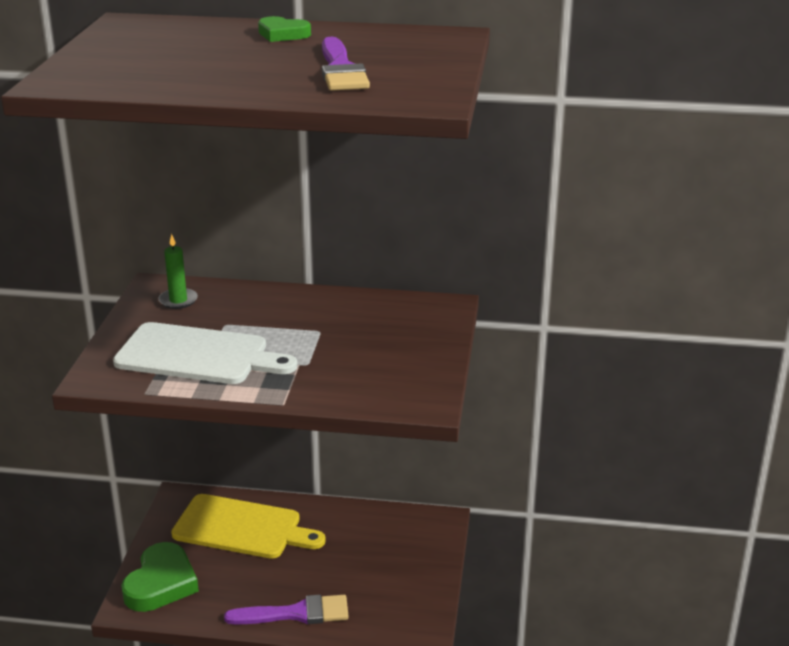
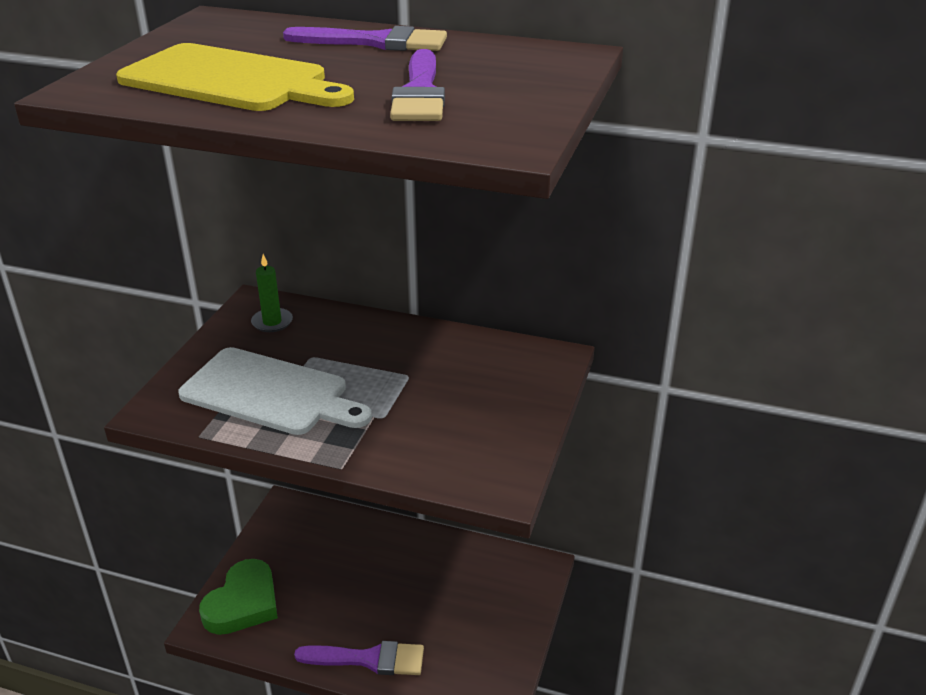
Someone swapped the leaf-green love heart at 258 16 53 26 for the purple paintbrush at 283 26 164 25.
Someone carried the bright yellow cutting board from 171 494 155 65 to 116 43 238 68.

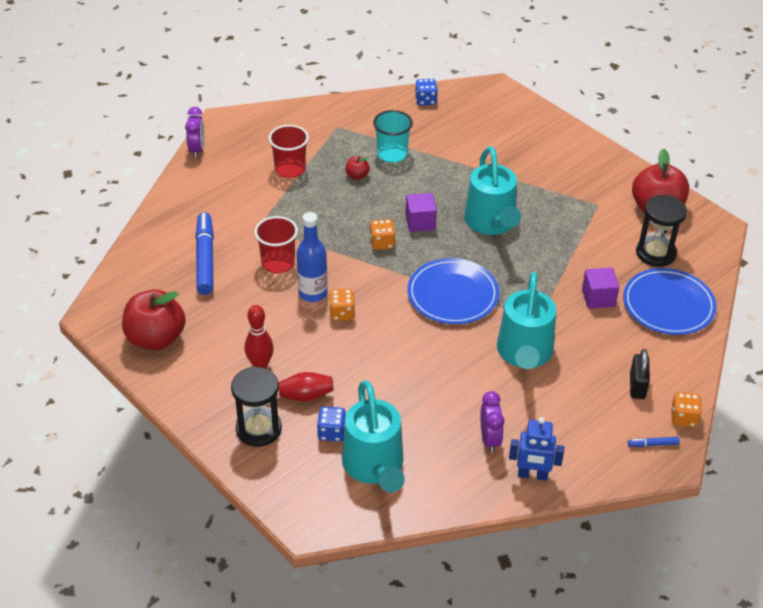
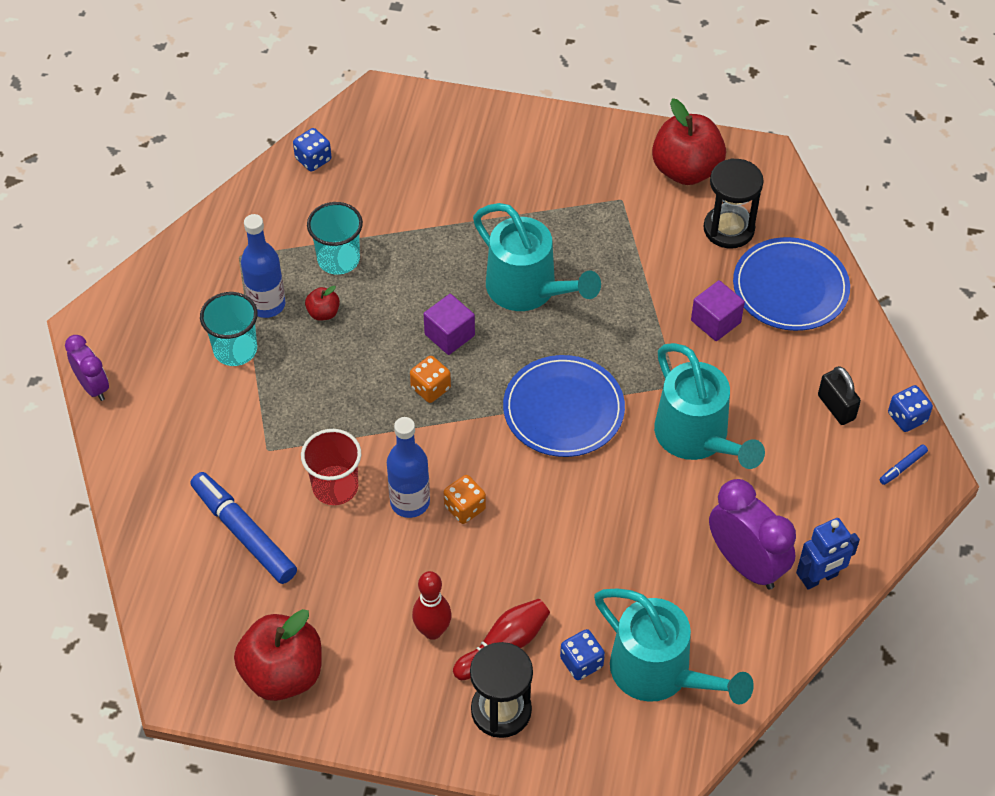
Someone repainted the scarlet cup at 269 125 40 53, which became the aqua cup at 200 292 58 74.
Someone scaled the purple alarm clock at 481 391 23 62 by 1.64.
Someone repainted the orange game die at 671 392 31 35, which became the royal blue game die at 888 385 45 47.
Someone put down the royal blue bottle at 241 214 44 104.

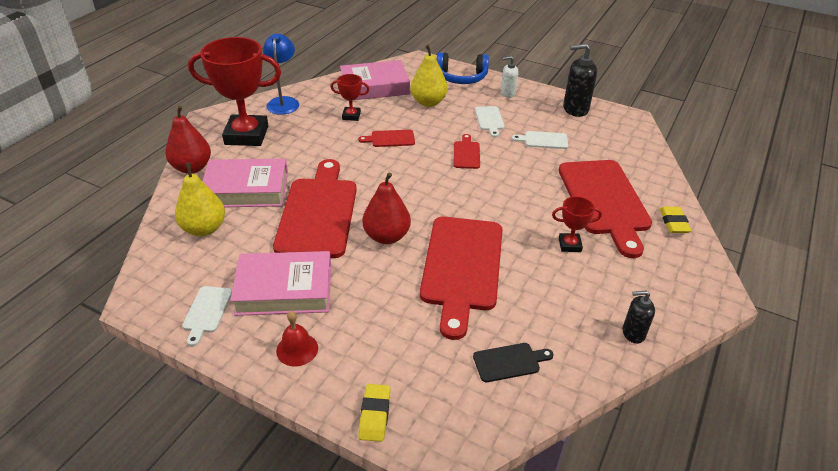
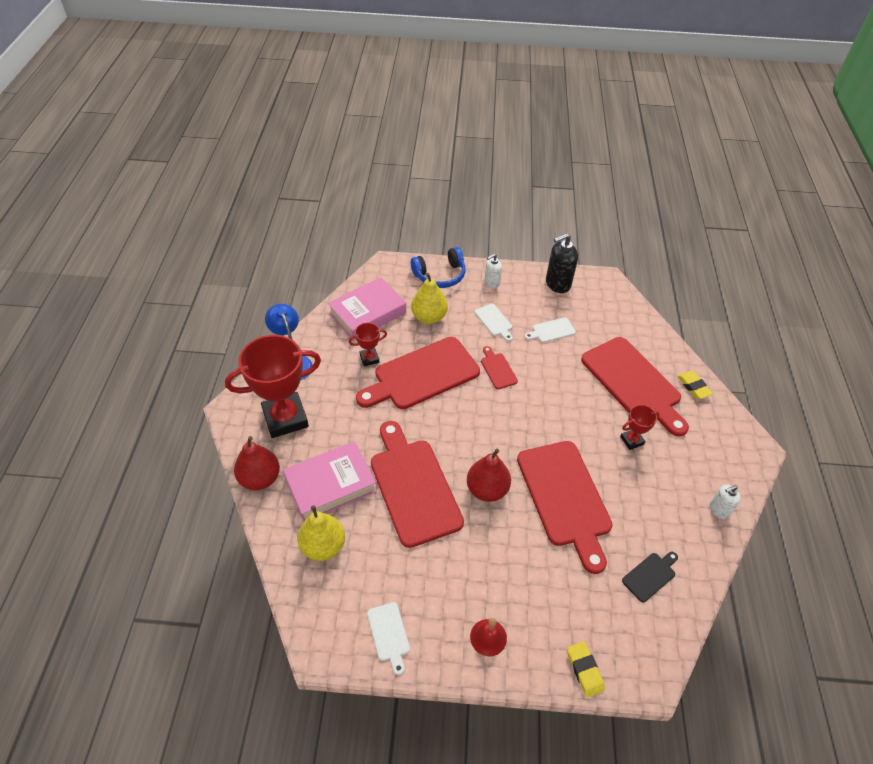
Someone scaled the scarlet cutting board at 358 130 57 17 by 2.32.
Someone took away the pink hardcover at 230 251 101 65.
Someone repainted the ebony soap dispenser at 623 290 32 54, which became the white soap dispenser at 710 485 31 34.

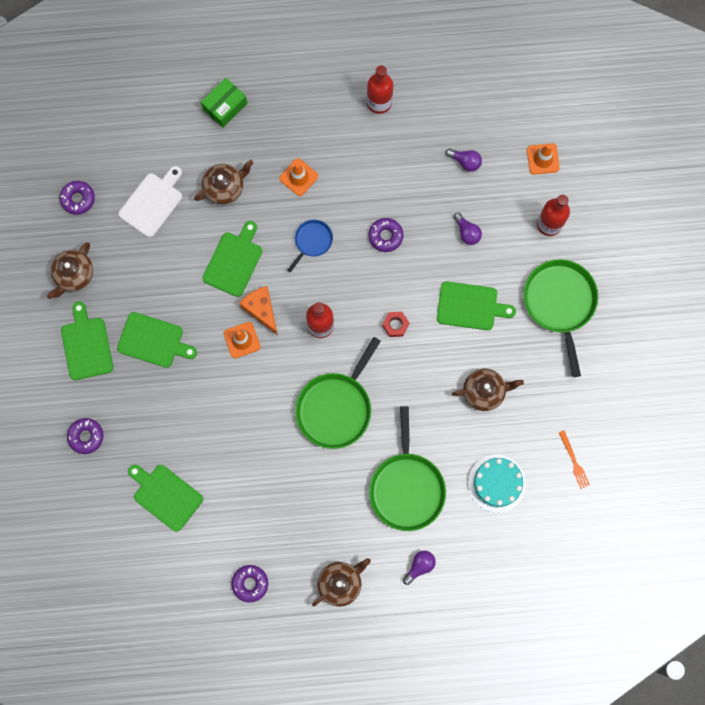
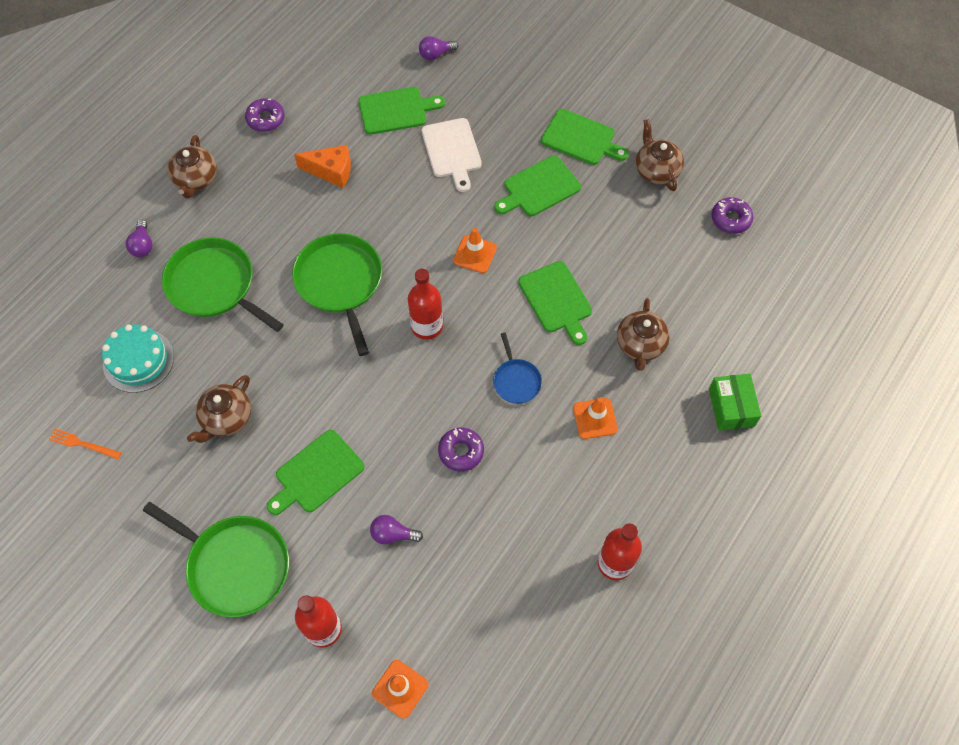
Someone carried the purple lightbulb from 446 148 36 24 to 419 36 39 24.
Someone carried the white cutting board from 118 166 64 72 to 421 118 61 74.
Someone carried the orange cheese from 239 286 39 49 to 294 145 57 43.
Someone took away the scarlet hex nut at 382 312 27 25.
Someone took away the purple glazed donut at 67 418 36 36.

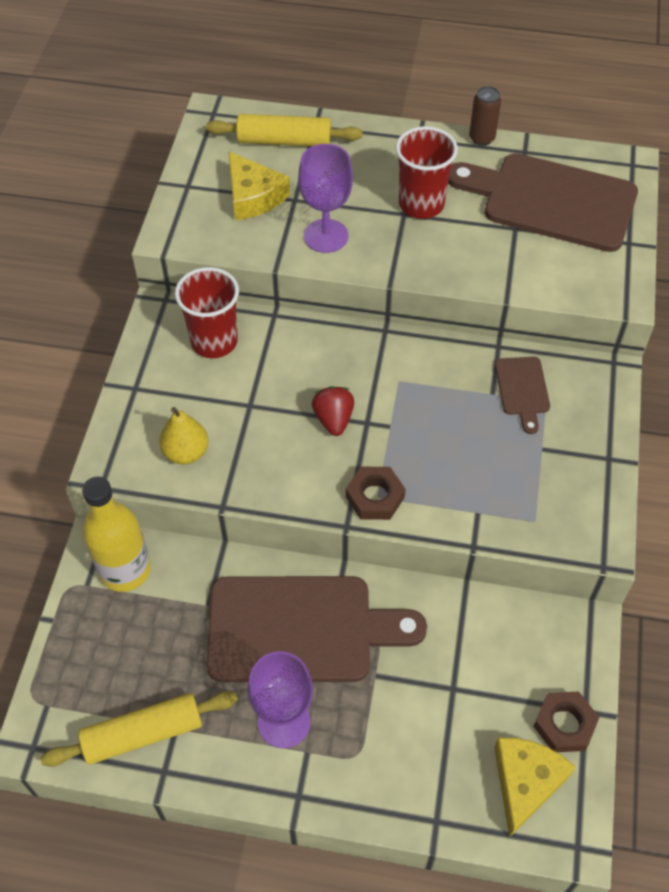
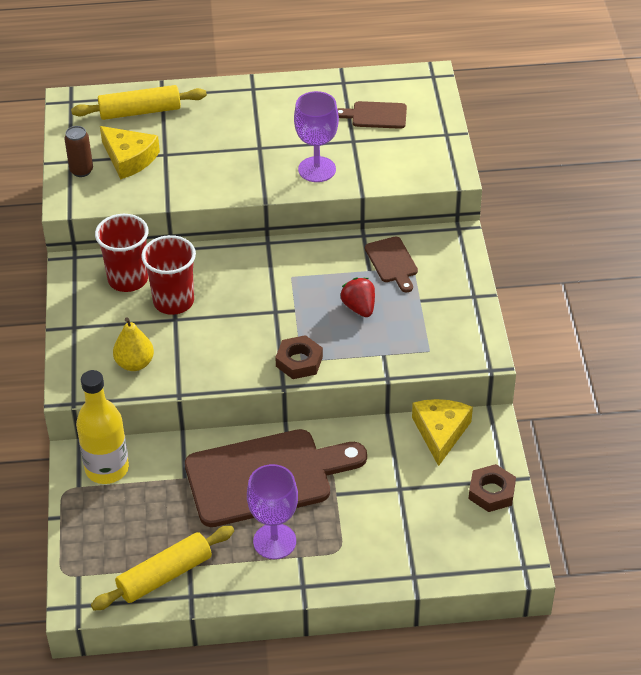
Someone carried the brown soda can from 469 86 32 60 to 64 126 29 51.
Someone carried the scarlet cup from 396 126 62 93 to 141 235 55 80.
Someone carried the purple chalice from 298 144 55 109 to 294 91 45 91.
Someone scaled the brown cutting board at 448 153 190 99 by 0.46.
Someone carried the scarlet berry from 312 386 42 50 to 340 278 35 39.
Someone carried the bright yellow cheese from 494 738 82 100 to 412 399 61 67.

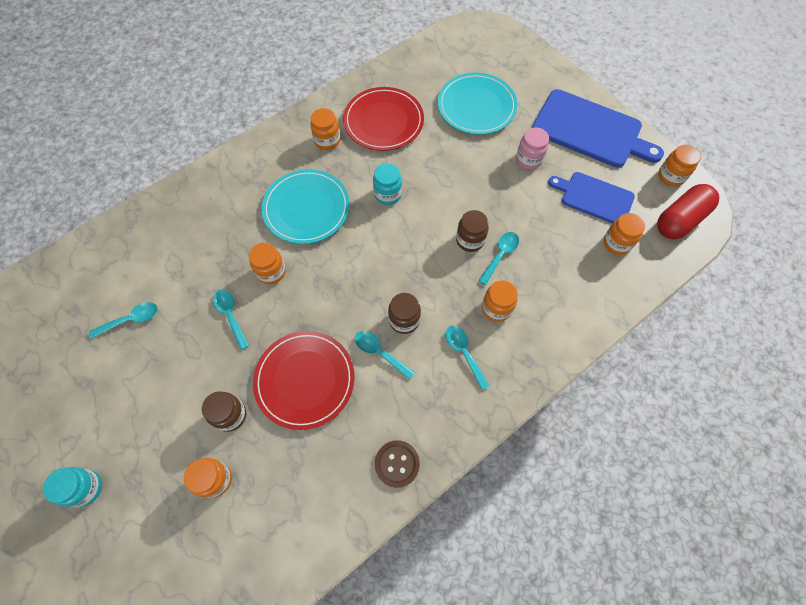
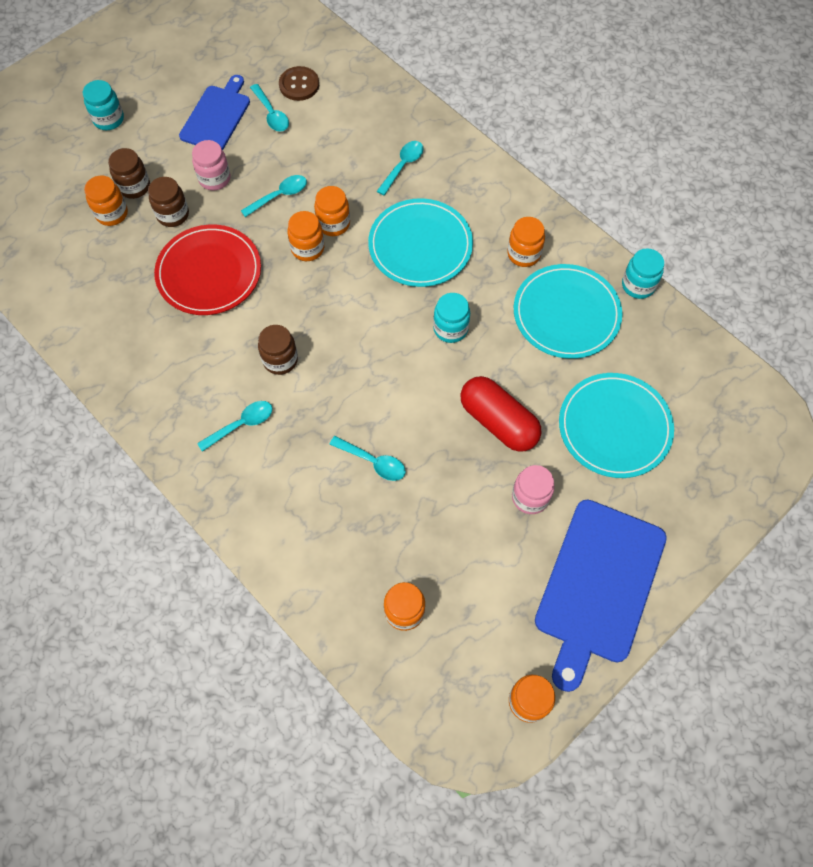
Someone repainted the scarlet plate at 343 87 81 64, which became the aqua plate at 514 264 108 95.
Someone carried the royal blue cutting board from 548 172 87 51 to 179 75 71 75.
Someone carried the scarlet capsule from 657 184 62 55 to 461 376 80 76.
Someone carried the brown jam jar from 456 210 33 42 to 108 148 42 51.
Someone carried the orange jam jar from 482 280 36 42 to 287 211 37 50.
Someone carried the aqua teaspoon from 355 331 60 49 to 377 141 47 55.
Someone carried the brown sewing button from 375 440 45 48 to 279 66 40 35.
Someone put down the pink jam jar at 192 140 38 51.
Someone put down the aqua jam jar at 622 248 42 51.

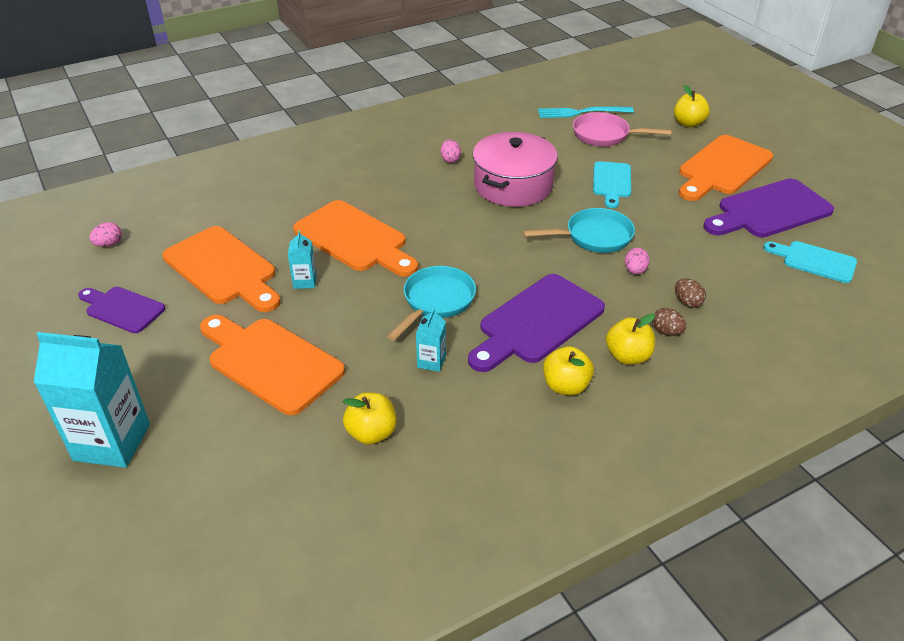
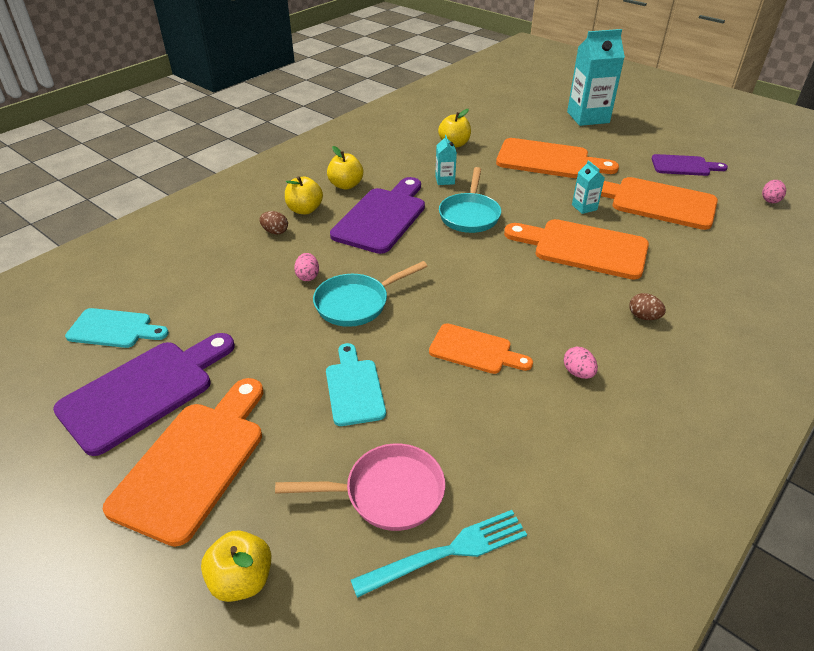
Someone swapped the pink cooking pot at 473 132 85 75 for the orange cutting board at 429 323 104 51.
Someone carried the brown egg from 675 279 31 29 to 629 293 37 27.

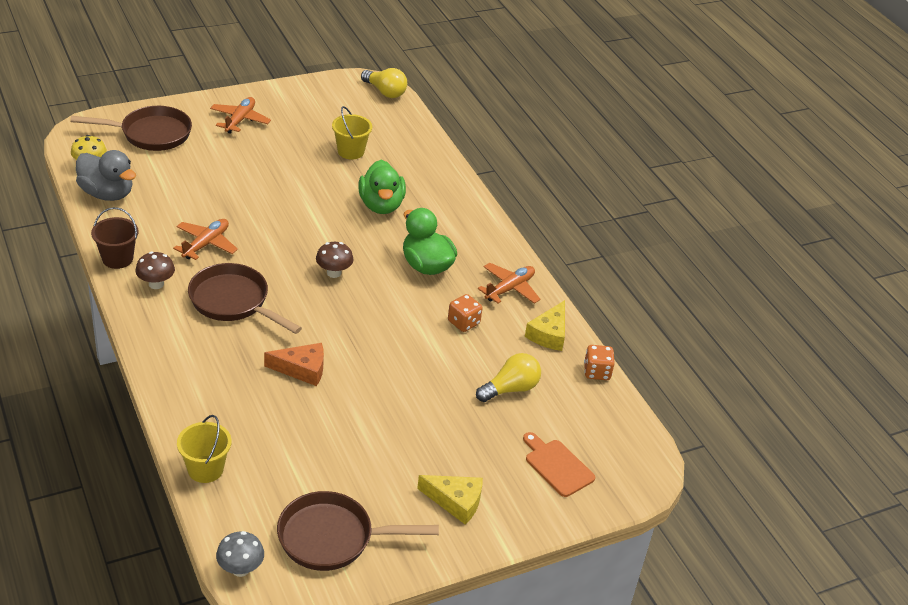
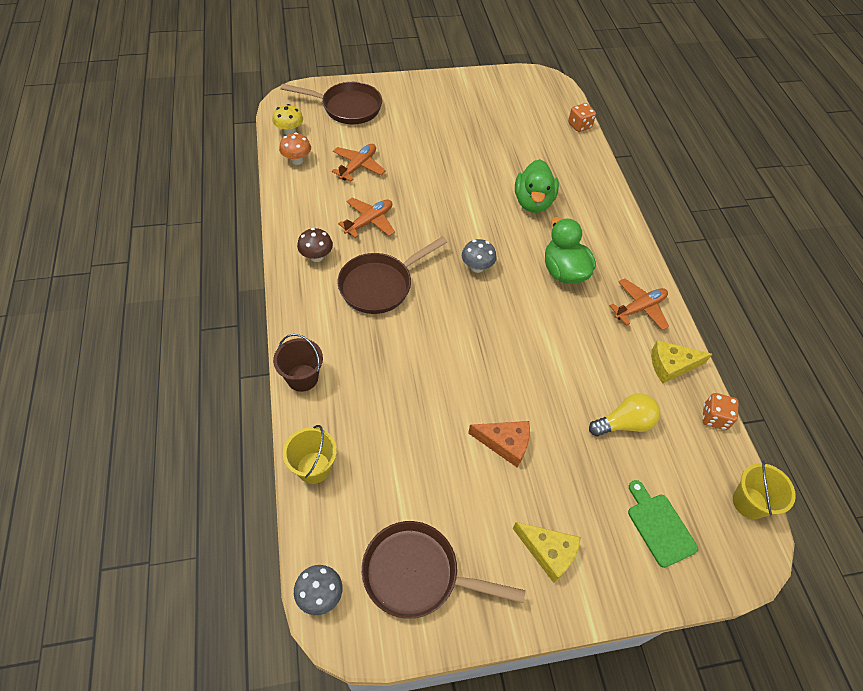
Someone took away the bright yellow lightbulb at 361 68 46 30.
Someone carried the orange plane from 210 97 61 37 to 332 144 54 38.
Someone carried the bright yellow sand bucket from 332 106 40 54 to 733 460 63 59.
Someone swapped the gray rubber duck at 76 150 60 51 for the orange mushroom at 279 132 32 33.
Someone carried the brown sand bucket from 91 207 47 62 to 273 334 50 58.
Someone repainted the brown mushroom at 316 242 37 36, which became the gray mushroom at 462 239 34 34.
Someone rotated the brown pan at 188 263 114 71 by 90 degrees counterclockwise.
Someone carried the orange game die from 448 294 34 38 to 568 103 28 29.
Someone rotated the bright yellow cheese at 525 300 40 51 by 45 degrees clockwise.
Someone carried the orange cheese from 264 343 60 43 to 468 421 62 46.
Someone repainted the orange cutting board at 523 432 72 65, which became the leaf-green cutting board at 628 480 70 88.

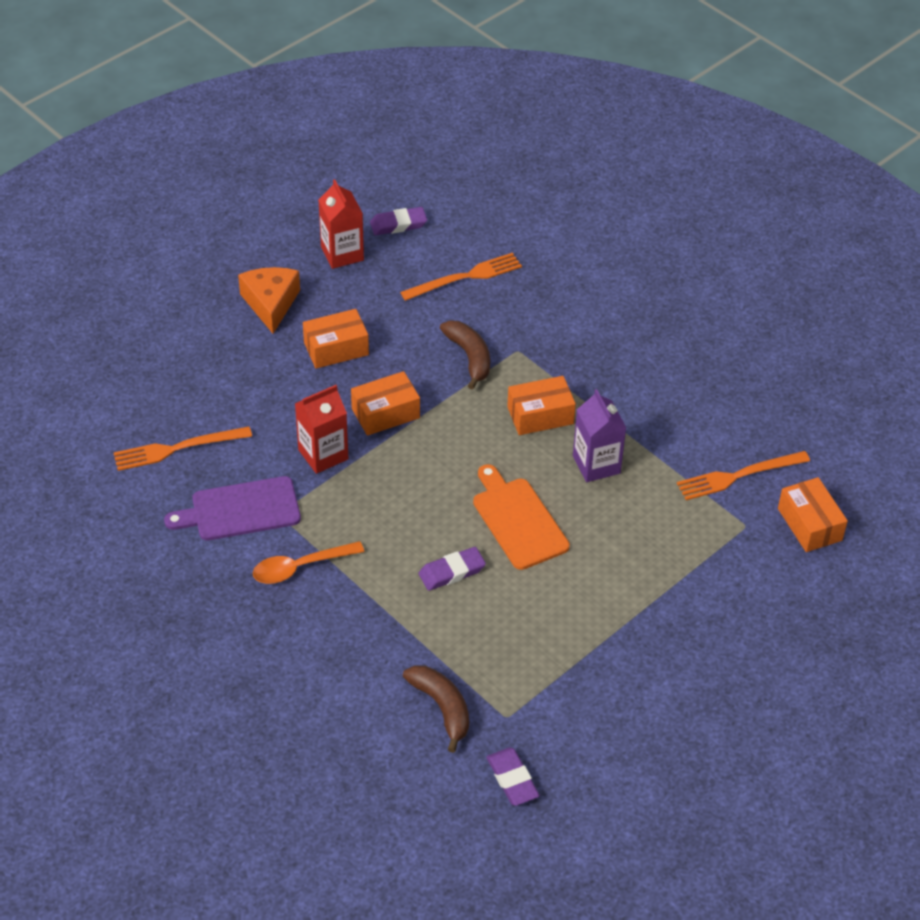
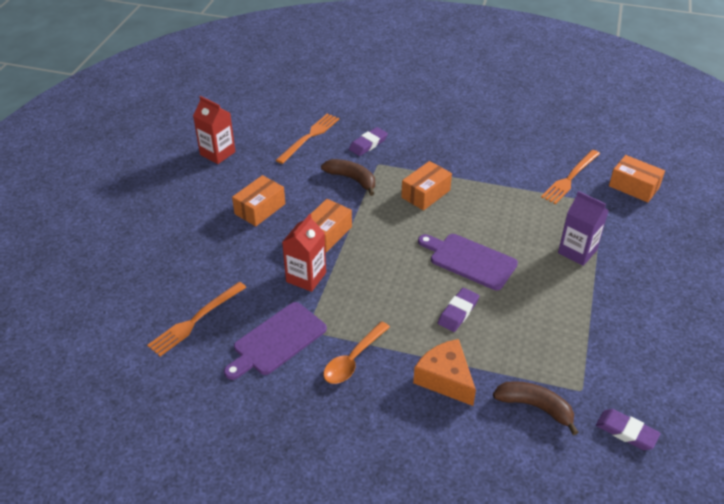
Someone carried the purple pencil eraser from 370 207 57 28 to 349 127 39 29.
Someone carried the orange cheese from 238 267 62 67 to 413 339 63 67.
Someone carried the purple milk carton from 573 389 53 93 to 558 191 51 75.
Someone repainted the orange cutting board at 473 464 97 106, which became the purple cutting board at 418 234 100 56.

